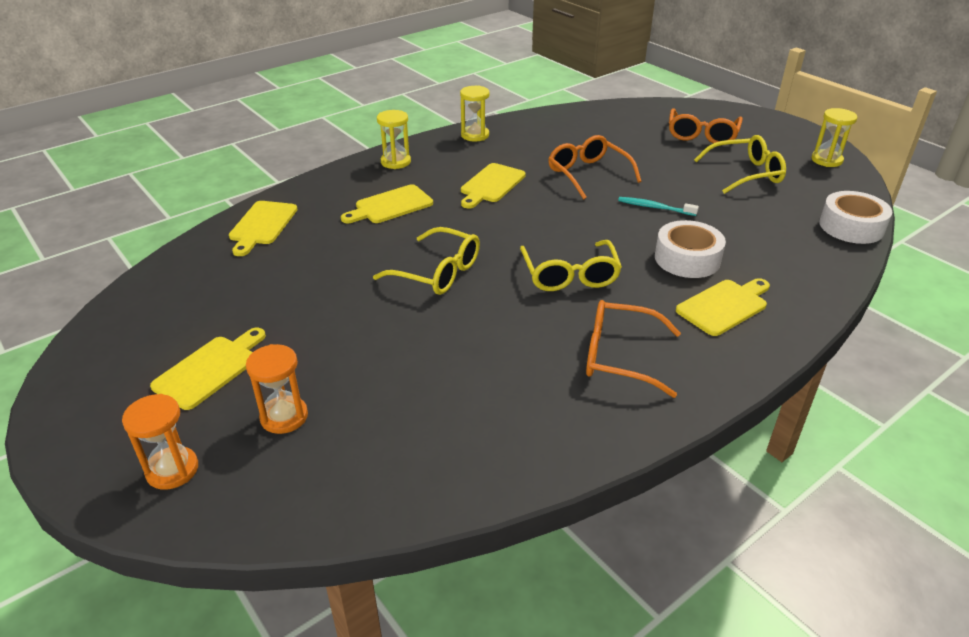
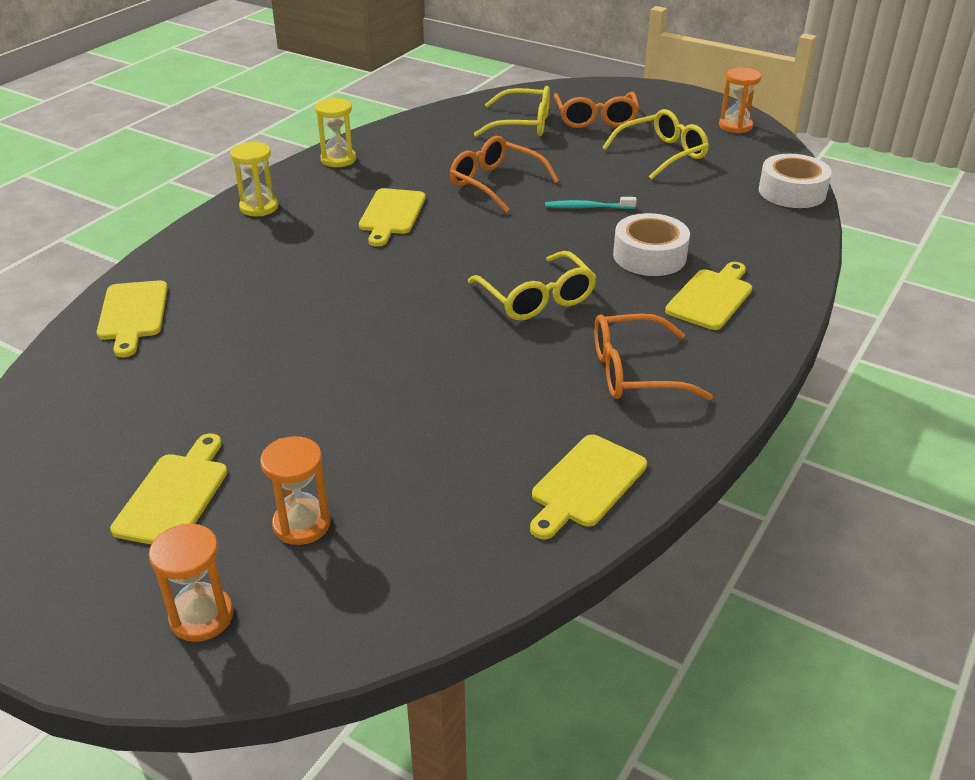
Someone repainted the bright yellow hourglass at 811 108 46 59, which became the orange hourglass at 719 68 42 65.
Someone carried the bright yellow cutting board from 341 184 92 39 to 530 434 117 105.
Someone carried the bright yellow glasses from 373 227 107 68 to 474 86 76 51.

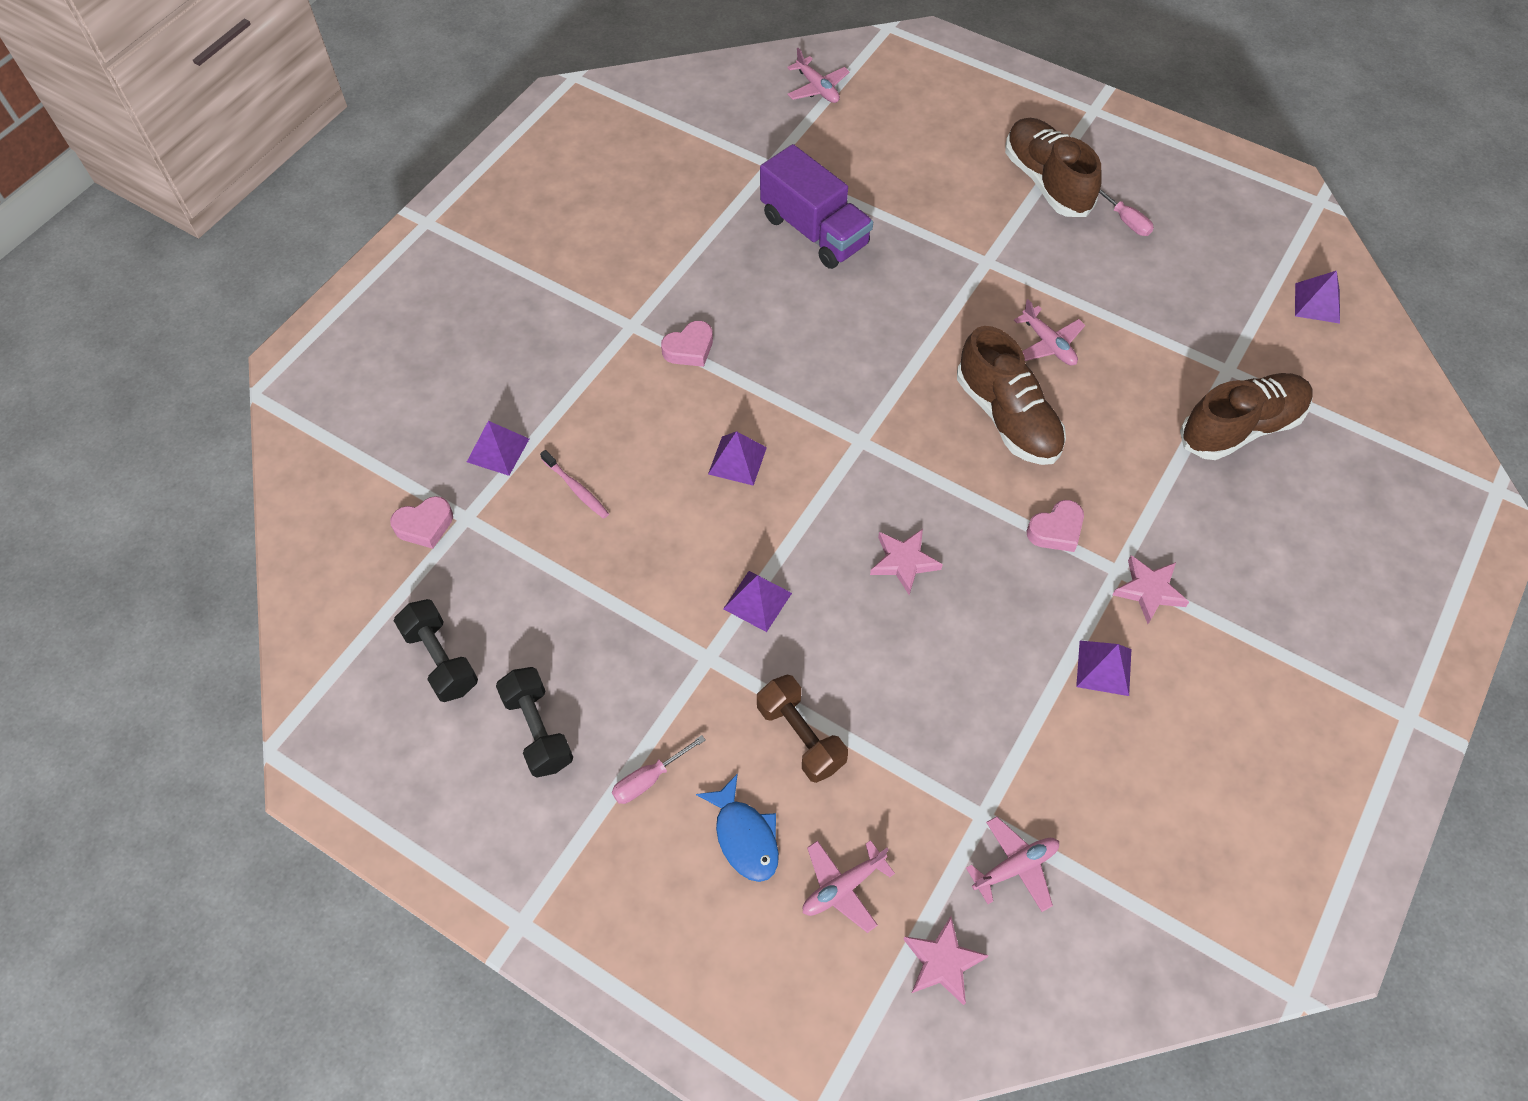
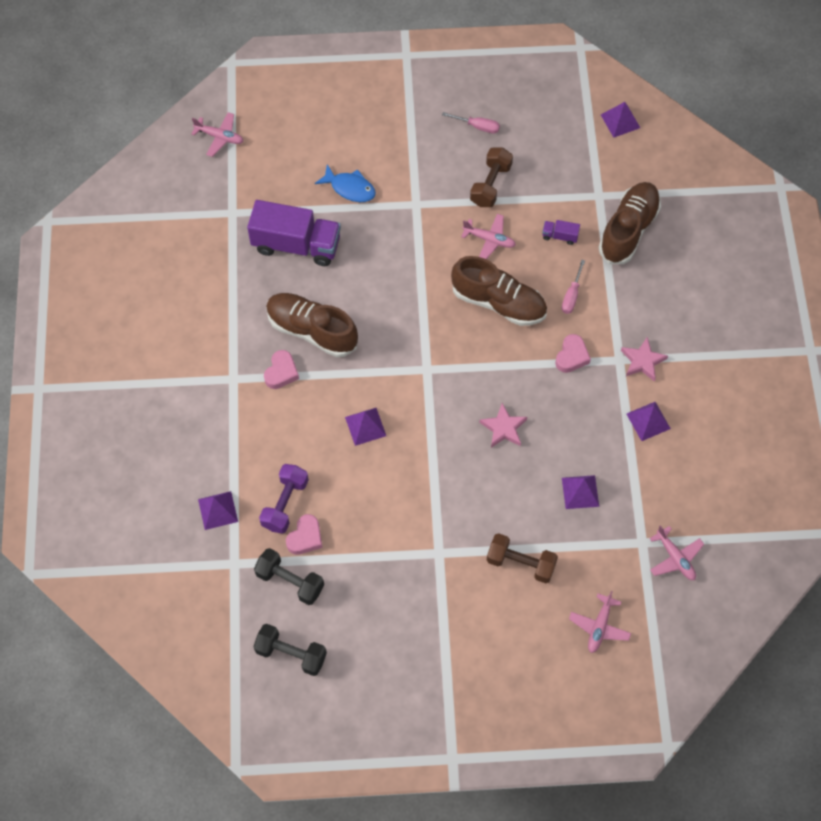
Someone carried the brown shoe from 1005 118 97 99 to 266 293 92 64.
Someone swapped the pink tooth brush at 540 450 69 69 for the purple free weight at 259 464 50 70.
Someone carried the pink love heart from 390 496 63 53 to 286 514 37 41.
Someone carried the purple solid pyramid from 723 571 69 61 to 562 475 37 34.
Someone carried the ebony free weight from 496 667 77 110 to 254 548 70 57.
Someone carried the pink flat screwdriver from 612 735 94 69 to 562 260 23 54.
Someone carried the royal blue fish figure from 696 773 83 109 to 315 164 61 38.
Someone rotated the pink plane at 966 816 93 96 by 120 degrees clockwise.
Someone took away the pink star shape at 903 916 86 89.
Someone put down the brown free weight at 470 147 43 60.
Someone put down the purple truck at 542 220 38 25.

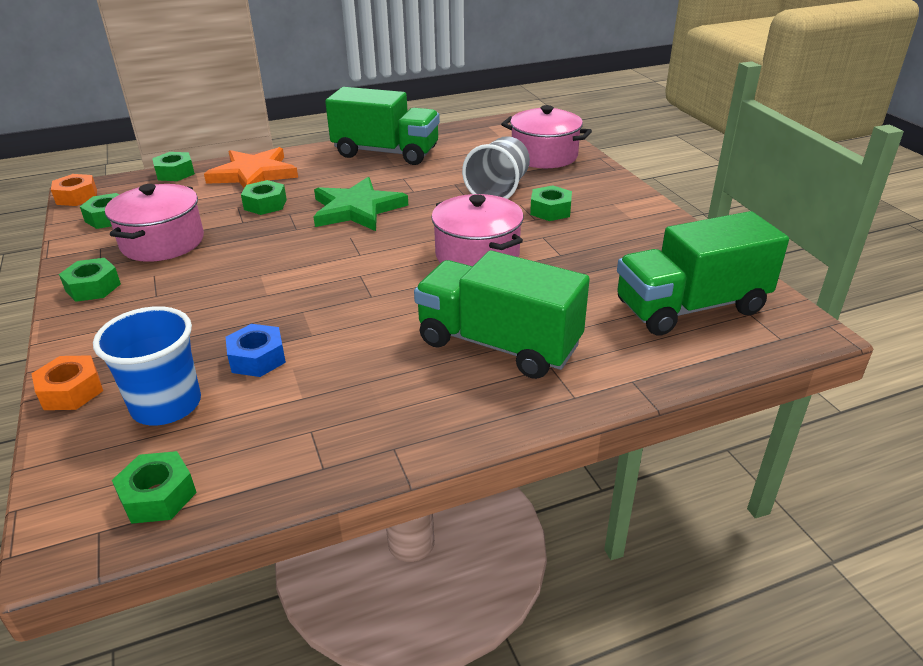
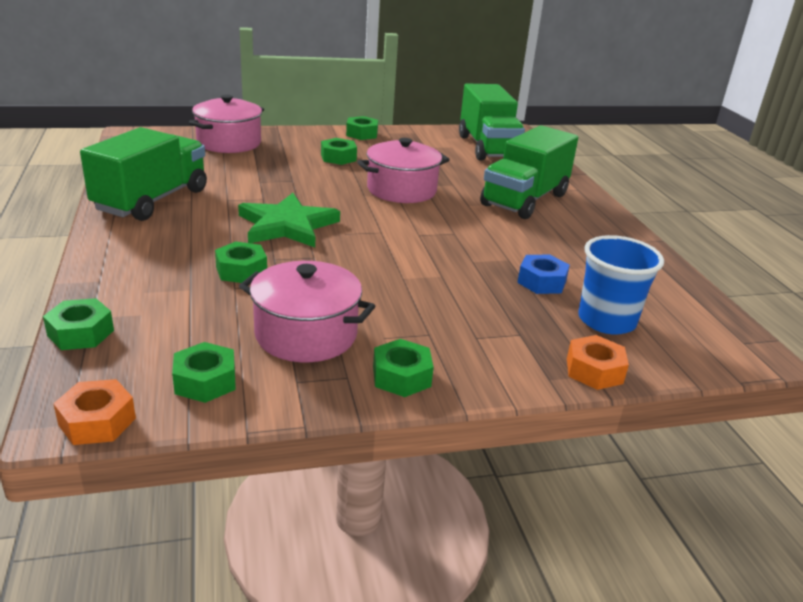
Someone took away the gray cup at 462 136 68 63.
Someone took away the orange star shape at 204 147 94 41.
Someone carried the leaf-green hex nut from 112 451 85 73 to 346 116 32 24.

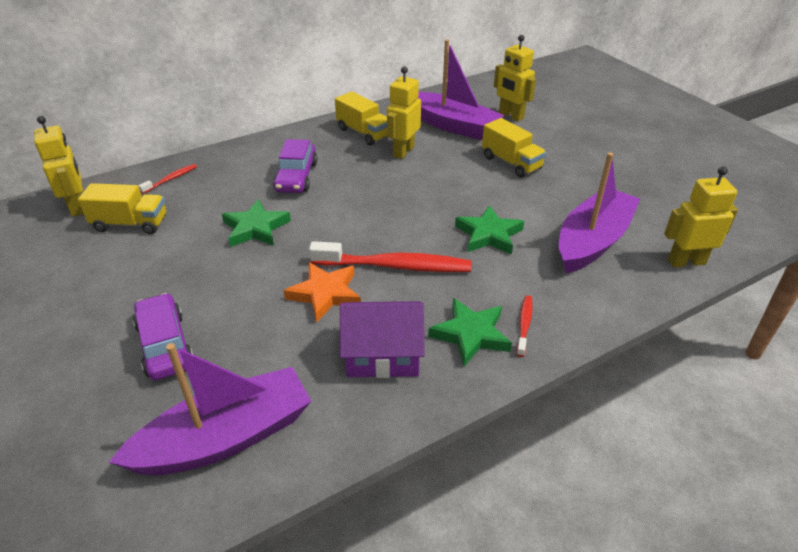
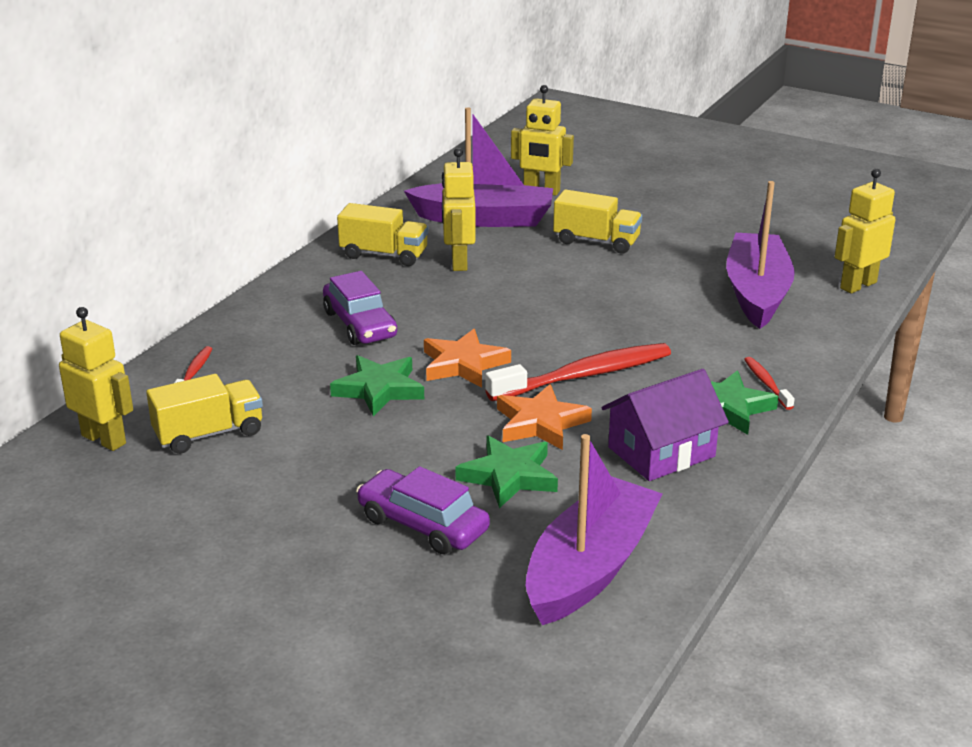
Someone carried the leaf-green star shape from 455 205 69 50 to 455 435 103 73.
Someone put down the orange star shape at 424 329 87 59.

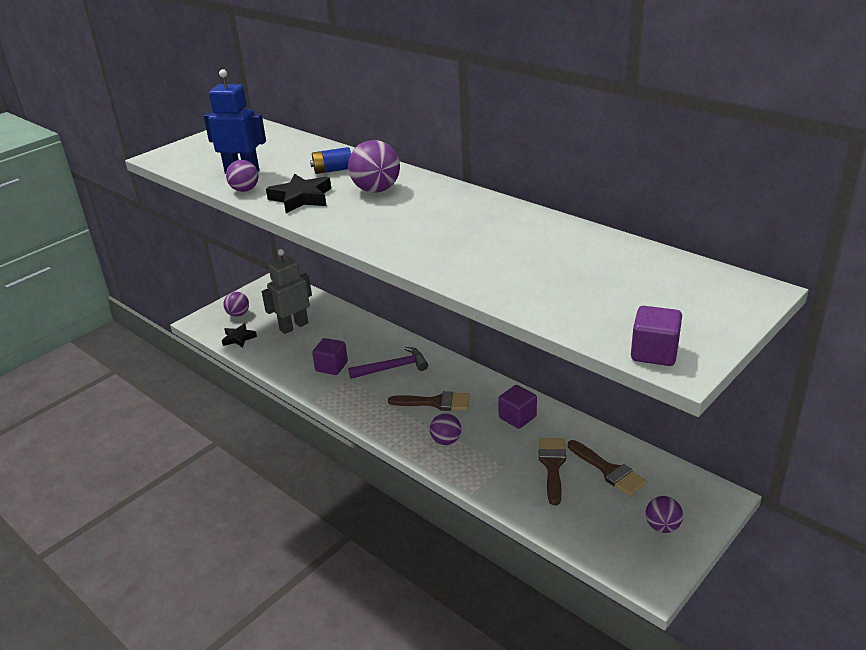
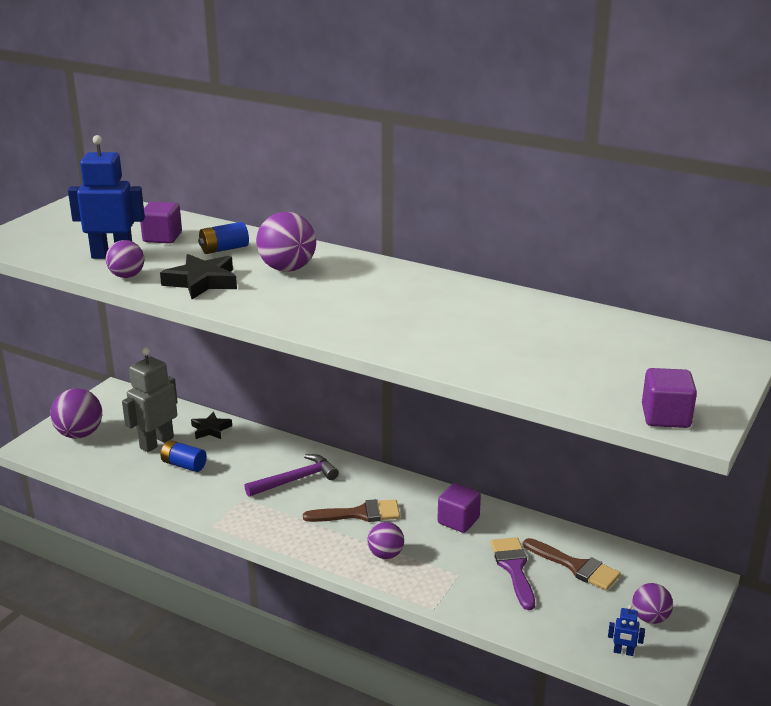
Someone scaled the purple ball at 223 292 26 25 by 1.60.
Someone carried the ebony star shape from 222 323 35 25 to 191 412 41 27.
Someone carried the purple cube from 312 338 36 37 to 140 202 42 42.
Someone repainted the brown paintbrush at 539 438 27 67, which became the purple paintbrush at 491 537 44 73.
Someone put down the royal blue battery at 161 440 46 32.
Someone put down the royal blue robot figure at 608 605 37 51.

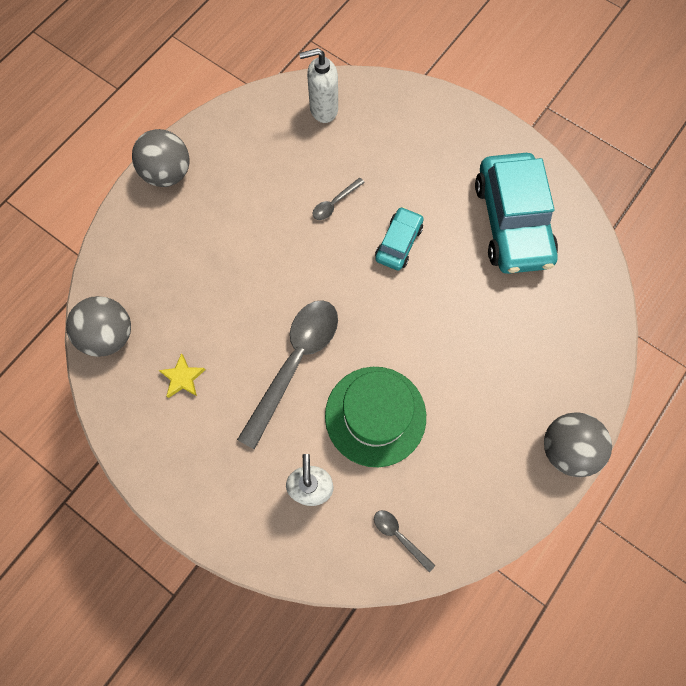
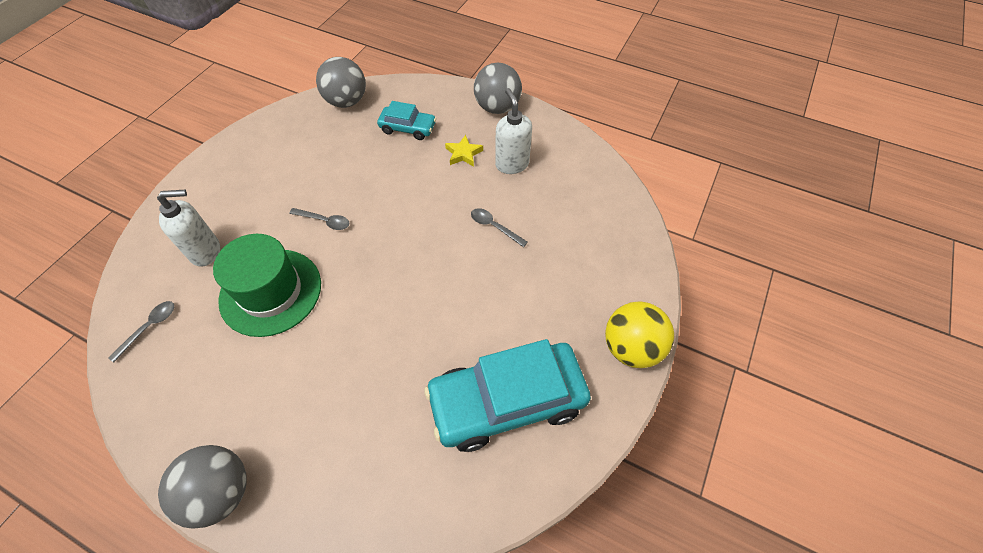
Someone carried the white soap dispenser from 299 48 39 75 to 495 88 37 86.
Someone carried the aqua toy car from 375 207 49 64 to 377 101 59 39.
Someone scaled the gray teaspoon at 237 300 101 150 by 0.43.
Someone carried the bright yellow star shape from 158 353 48 45 to 445 135 38 32.
Someone put down the bright yellow ball at 605 302 69 66.

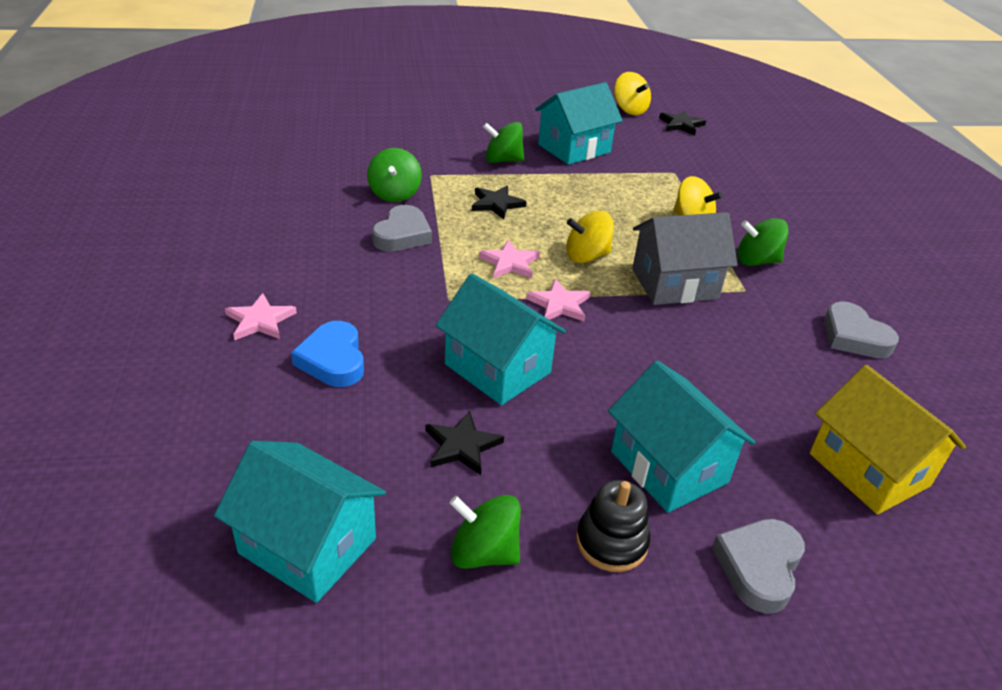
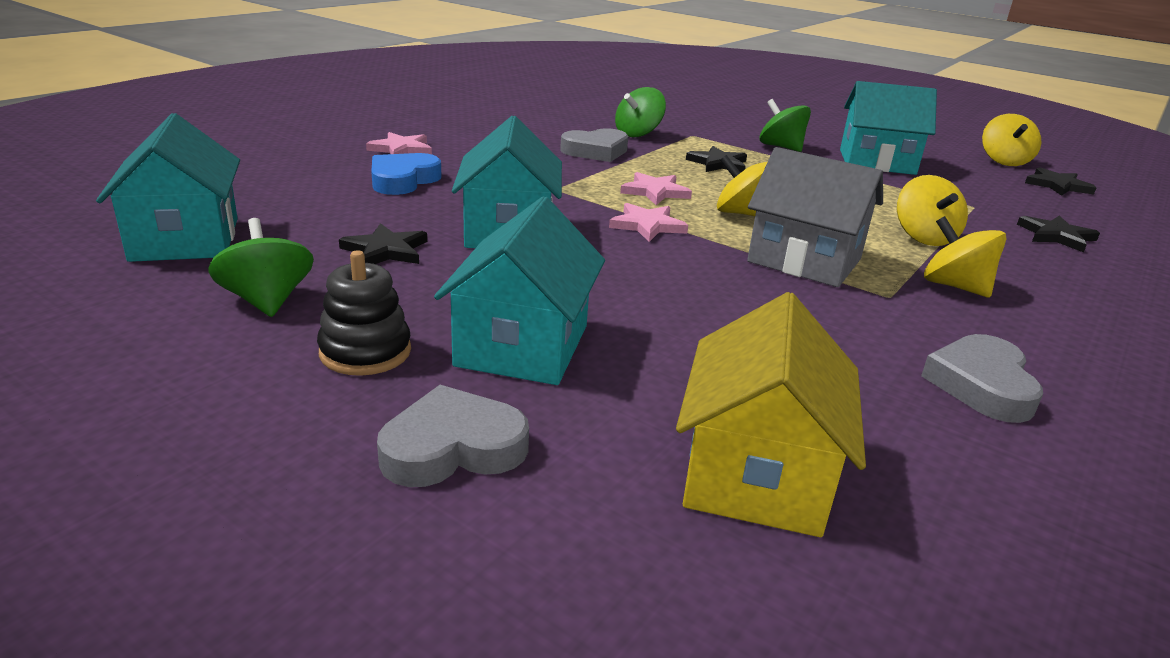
Someone repainted the leaf-green toy top at 737 218 52 48, which became the bright yellow toy top at 924 216 83 82.
Someone put down the ebony star shape at 1017 216 83 37.

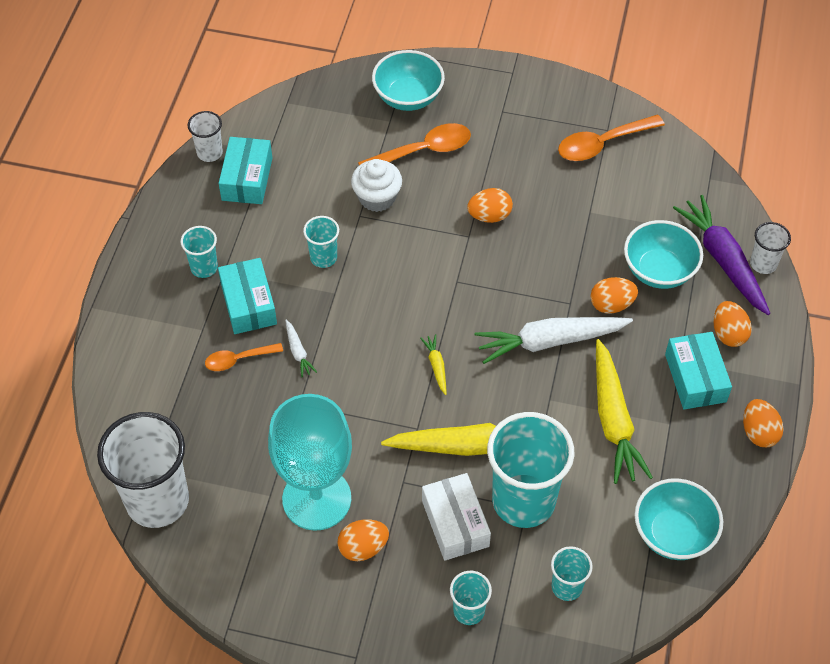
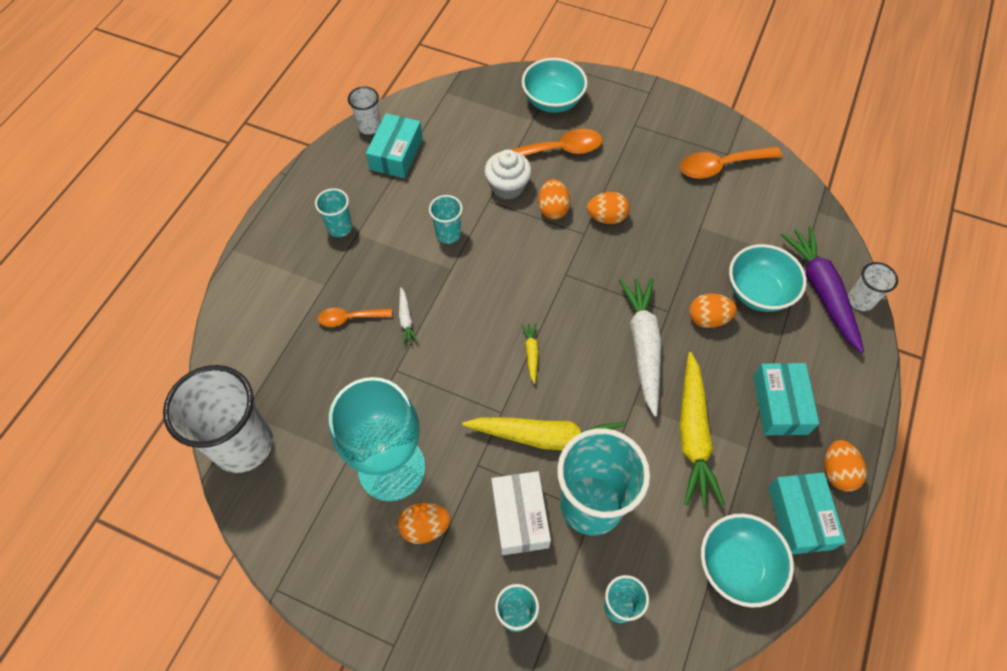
Someone carried the aqua package from 218 258 59 76 to 768 472 78 82.
Someone carried the orange egg from 713 301 39 46 to 538 179 32 40.
Someone rotated the white carrot at 475 317 158 47 by 90 degrees clockwise.

